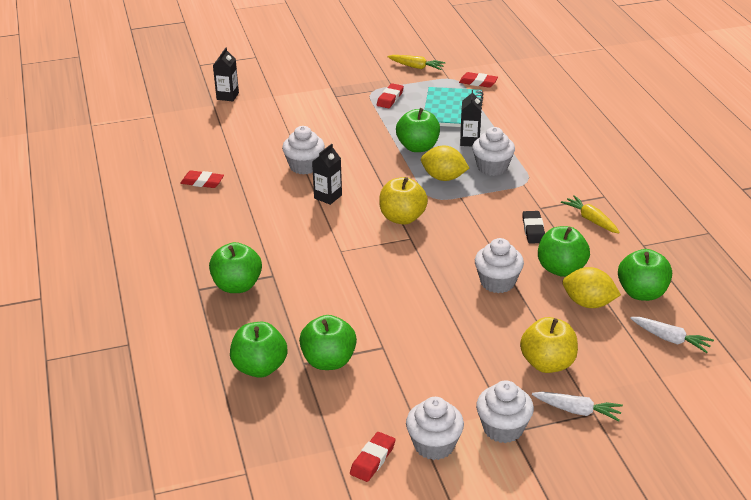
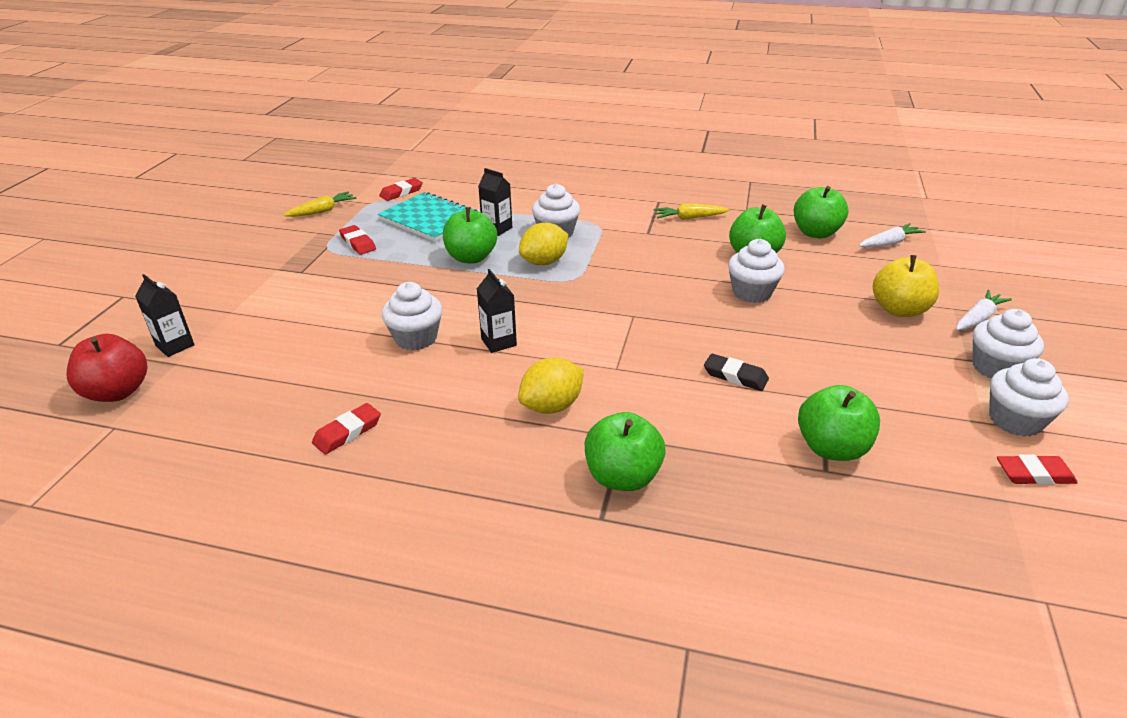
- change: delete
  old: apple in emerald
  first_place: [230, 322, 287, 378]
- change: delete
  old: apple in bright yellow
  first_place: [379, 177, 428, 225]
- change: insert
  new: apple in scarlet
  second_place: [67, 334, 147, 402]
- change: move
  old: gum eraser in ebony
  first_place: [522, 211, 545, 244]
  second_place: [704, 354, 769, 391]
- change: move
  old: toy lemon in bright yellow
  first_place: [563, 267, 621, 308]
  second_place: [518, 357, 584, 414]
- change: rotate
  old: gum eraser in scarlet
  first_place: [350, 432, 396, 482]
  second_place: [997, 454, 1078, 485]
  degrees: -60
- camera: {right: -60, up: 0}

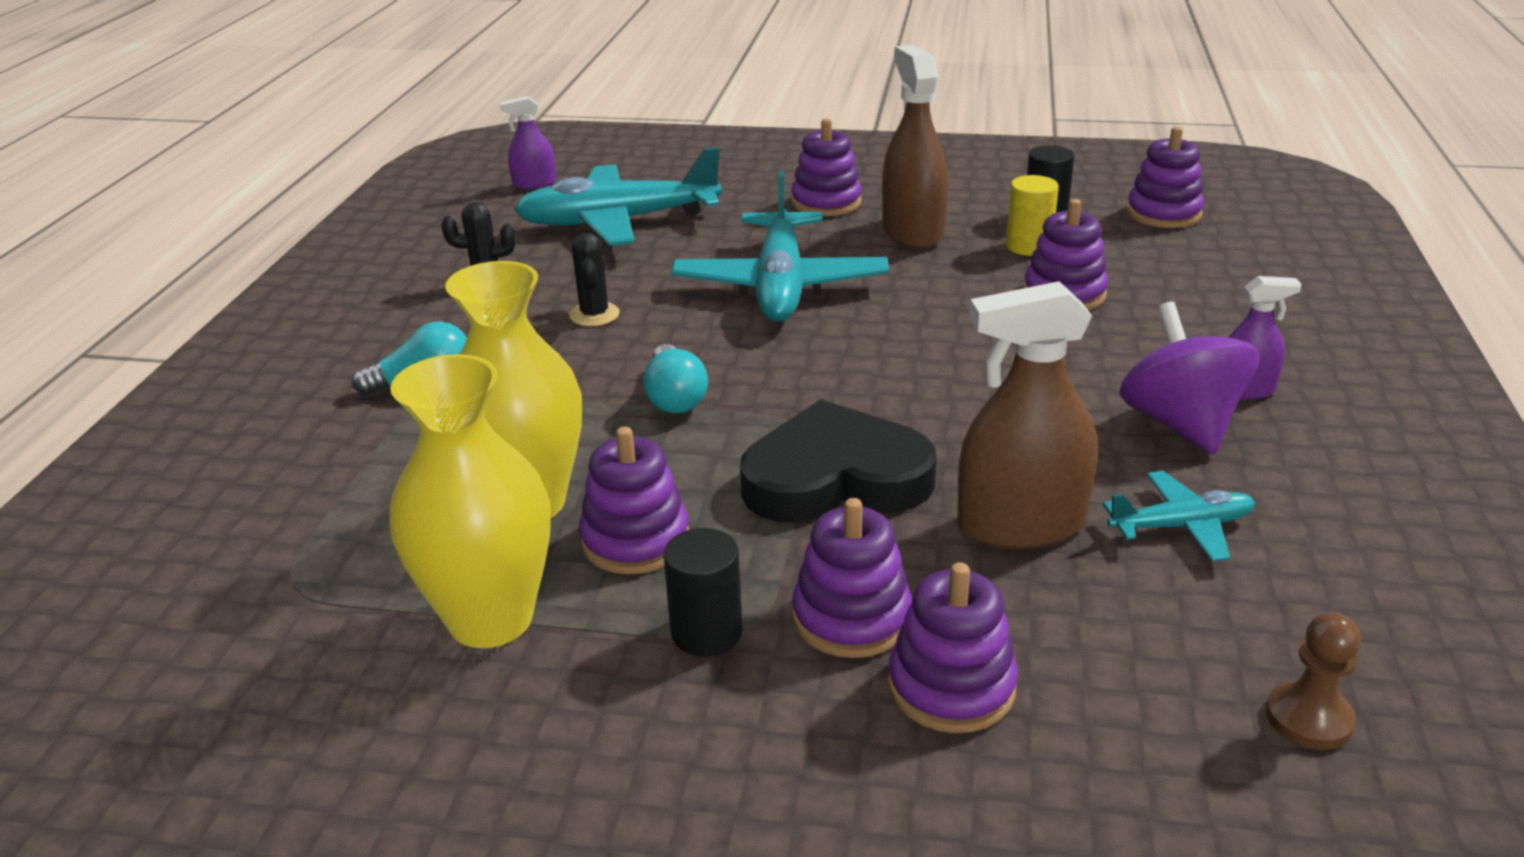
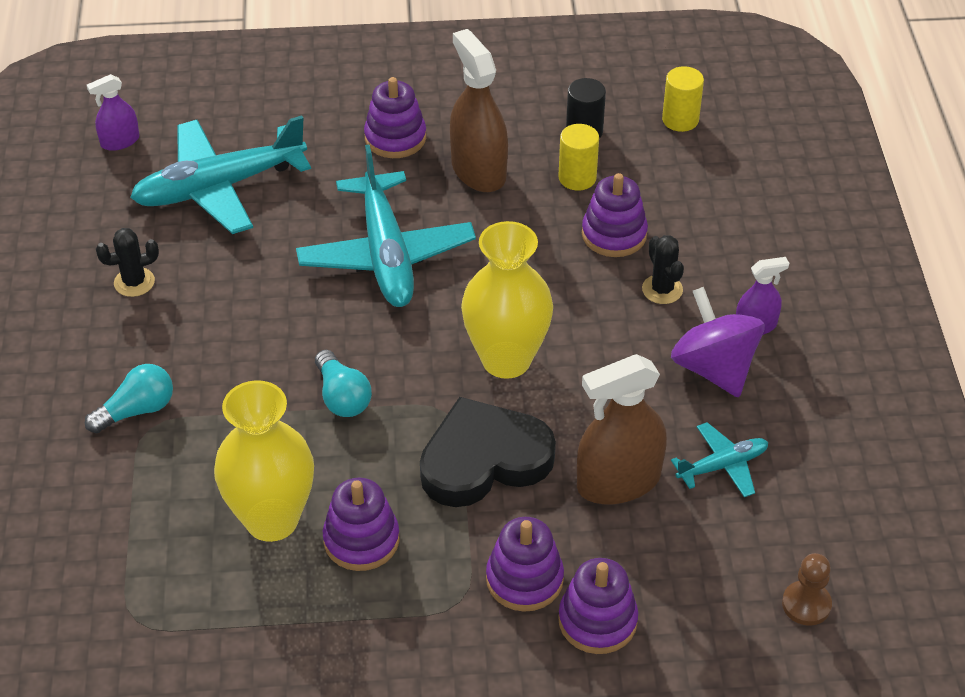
- change: delete
  old: cylinder in ebony
  first_place: [664, 528, 743, 656]
- change: move
  old: tall vase in bright yellow
  first_place: [389, 354, 550, 648]
  second_place: [461, 221, 553, 379]
- change: move
  old: cactus in ebony
  first_place: [569, 233, 620, 326]
  second_place: [642, 235, 684, 304]
- change: replace
  old: stacking toy in royal purple
  new: cylinder in bright yellow
  first_place: [1127, 127, 1204, 228]
  second_place: [662, 66, 704, 132]
- camera: {right: -15, up: 15}

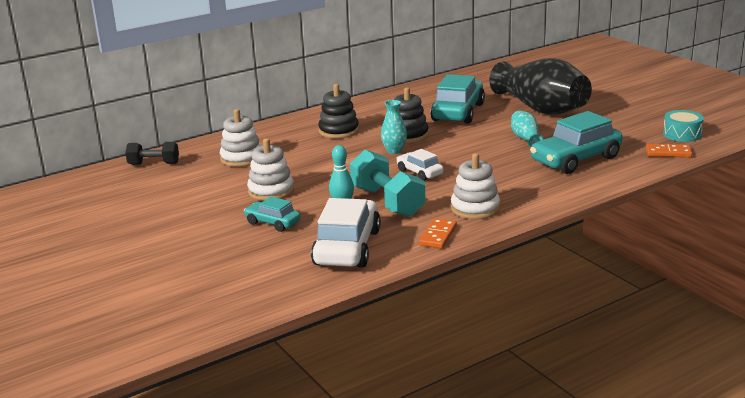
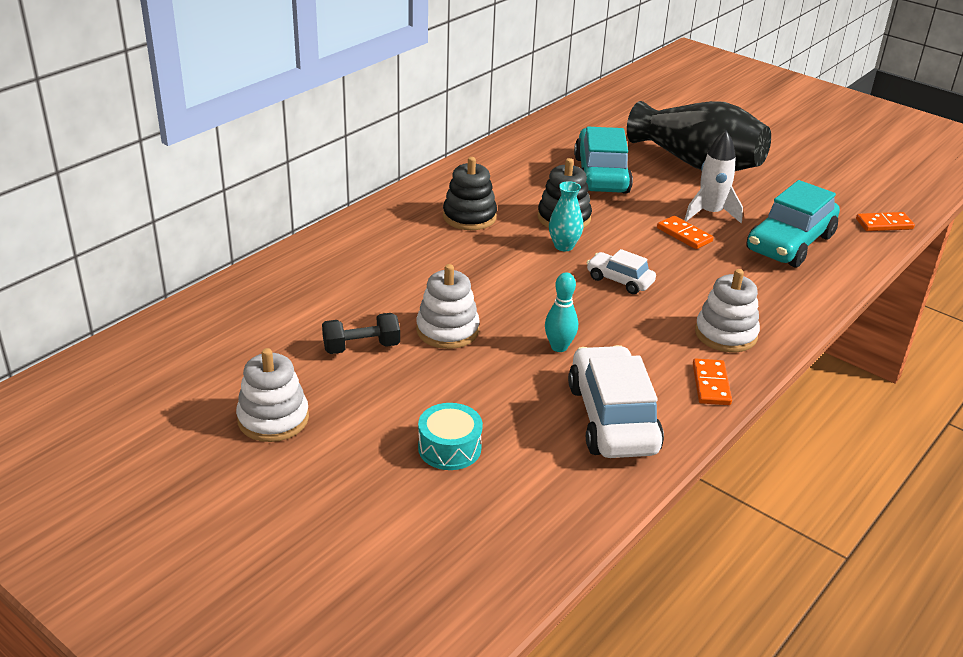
- change: delete
  old: automobile in turquoise
  first_place: [244, 197, 301, 232]
- change: delete
  old: free weight in turquoise
  first_place: [350, 149, 425, 217]
- change: insert
  new: domino tile in bright orange
  second_place: [657, 216, 713, 249]
- change: move
  old: free weight in ebony
  first_place: [125, 142, 179, 165]
  second_place: [322, 313, 400, 354]
- change: move
  old: stacking toy in snow-white
  first_place: [220, 109, 261, 167]
  second_place: [236, 348, 309, 442]
- change: move
  old: drum in turquoise
  first_place: [663, 110, 704, 142]
  second_place: [418, 403, 483, 470]
- change: replace
  old: tall vase in turquoise
  new: spaceship in snow-white
  first_place: [511, 111, 544, 147]
  second_place: [684, 131, 743, 223]
- camera: {right: -20, up: 10}

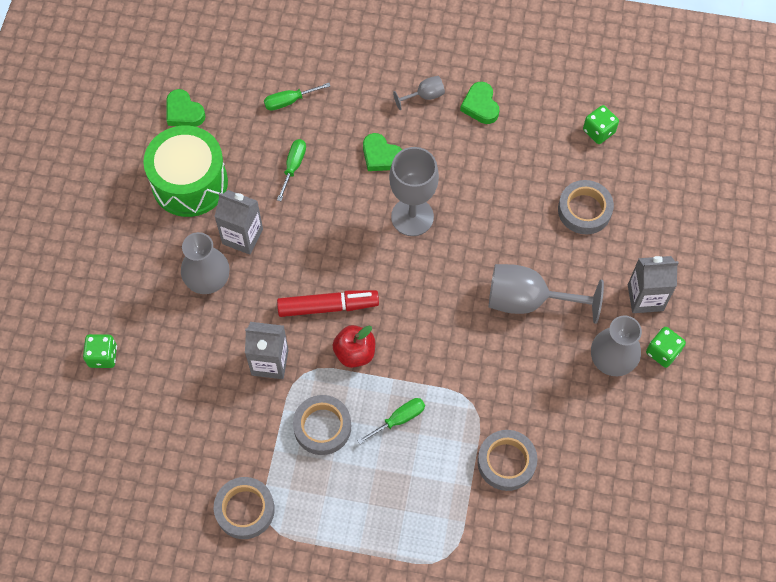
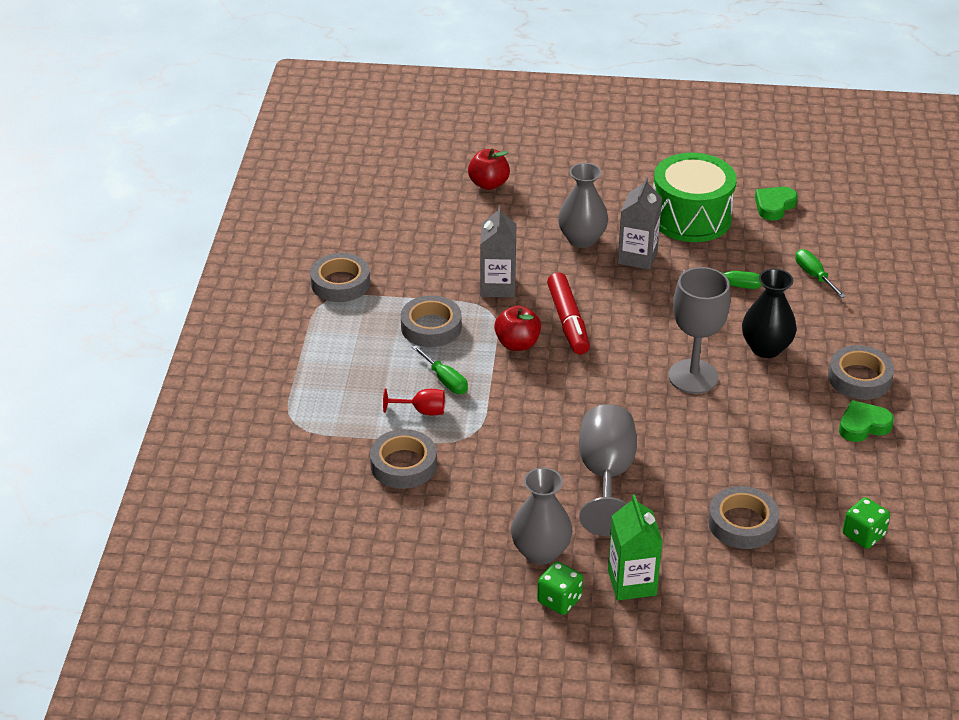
- change: insert
  new: chalice in scarlet
  second_place: [383, 388, 445, 415]
- change: replace
  old: die in emerald
  new: apple in scarlet
  first_place: [83, 334, 117, 368]
  second_place: [468, 149, 510, 190]
- change: replace
  old: heart shape in emerald
  new: tall vase in ebony
  first_place: [363, 133, 402, 171]
  second_place: [742, 269, 797, 358]
- change: replace
  old: chalice in gray
  new: tape in gray
  first_place: [393, 76, 445, 110]
  second_place: [828, 345, 894, 400]
- change: recolor
  old: juice carton in gray
  new: juice carton in emerald
  first_place: [628, 256, 679, 313]
  second_place: [608, 494, 662, 601]
- camera: {right: 85, up: -25}

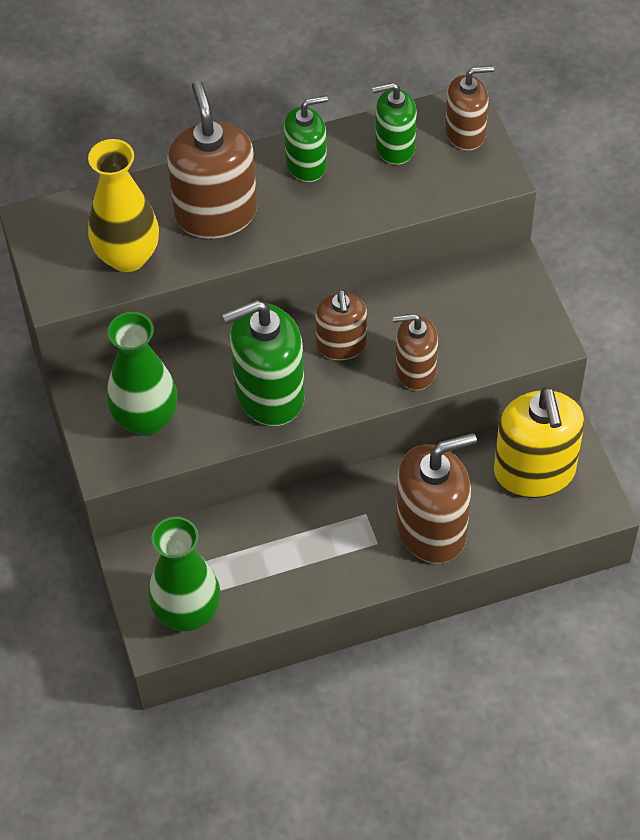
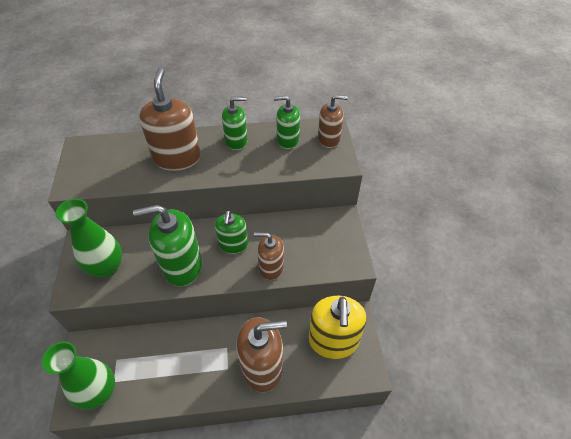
- change: delete
  old: tall vase in bright yellow
  first_place: [88, 139, 159, 272]
- change: recolor
  old: soap pump in brown
  new: soap pump in emerald
  first_place: [315, 290, 367, 360]
  second_place: [215, 211, 248, 254]
- camera: {right: 10, up: -5}

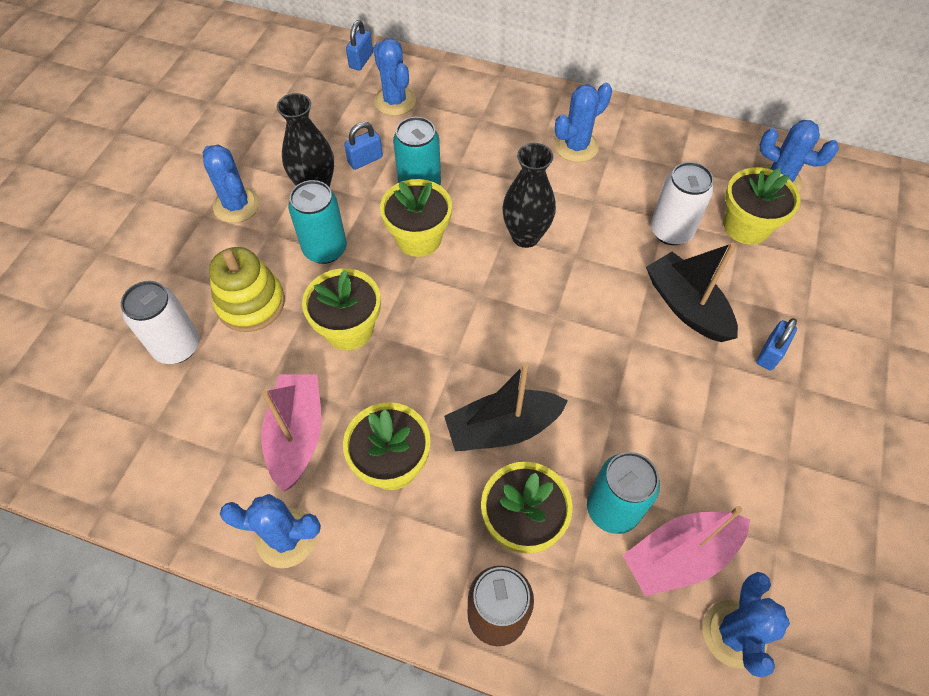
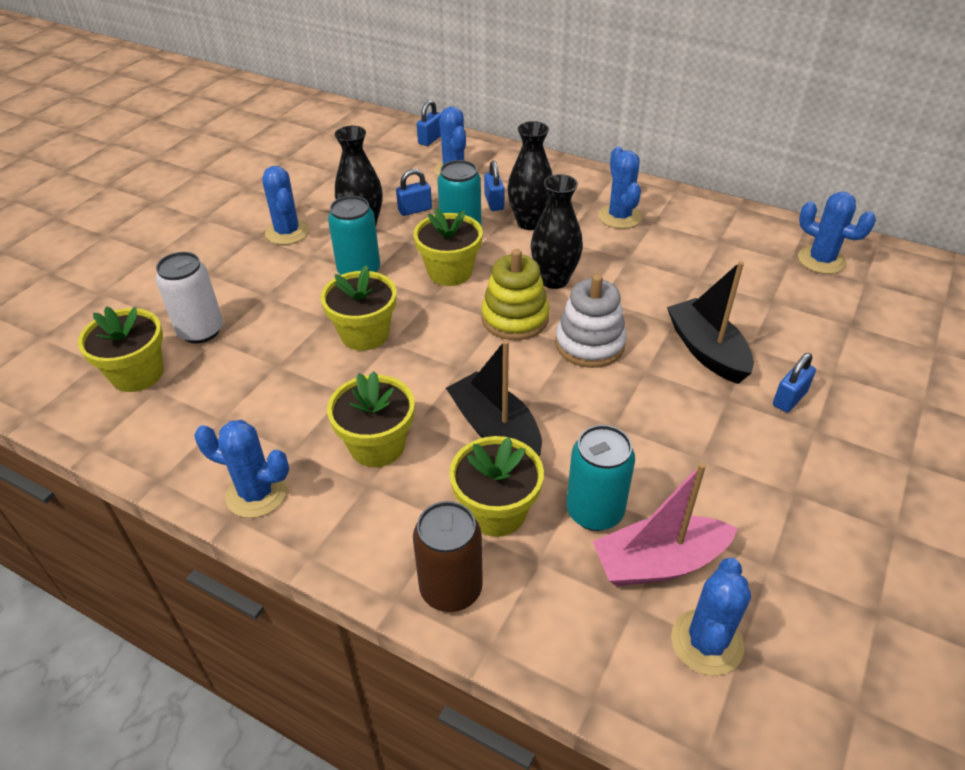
- change: delete
  old: sailboat in rose-pink
  first_place: [261, 375, 322, 492]
- change: delete
  old: can in snow-white
  first_place: [651, 162, 714, 245]
- change: insert
  new: padlock in blue
  second_place: [484, 161, 505, 211]
- change: insert
  new: tall vase in ebony
  second_place: [507, 121, 553, 230]
- change: insert
  new: stacking toy in snow-white
  second_place: [555, 274, 627, 368]
- change: move
  old: stacking toy in bright yellow
  first_place: [209, 247, 285, 332]
  second_place: [481, 249, 549, 340]
- change: move
  old: flower pot in bright yellow
  first_place: [724, 167, 801, 245]
  second_place: [78, 306, 163, 392]
- change: rotate
  old: sailboat in ebony
  first_place: [444, 363, 568, 451]
  second_place: [446, 340, 542, 456]
  degrees: 60
- change: rotate
  old: cactus in blue
  first_place: [555, 83, 612, 162]
  second_place: [598, 146, 642, 229]
  degrees: -75
- camera: {right: 10, up: -15}

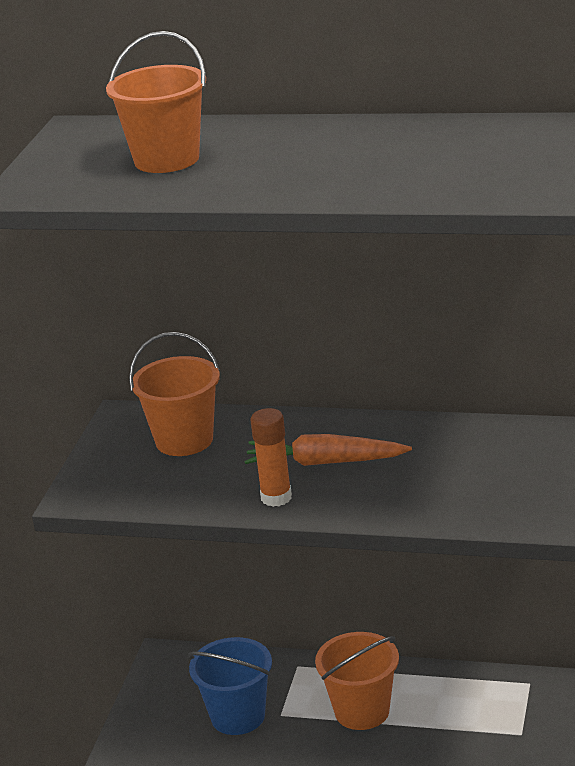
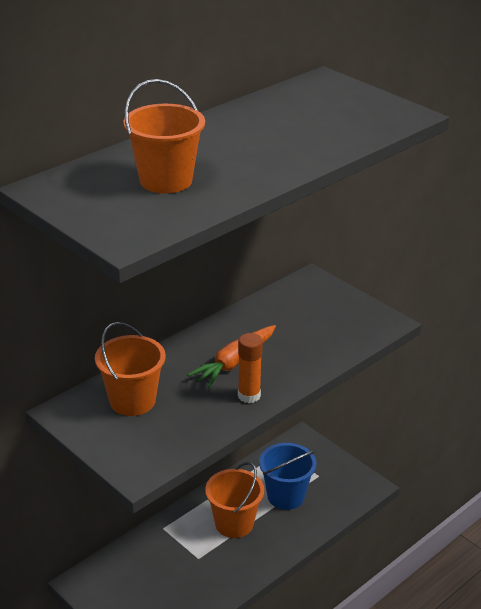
- change: move
  old: bucket in blue
  first_place: [188, 637, 272, 735]
  second_place: [259, 443, 317, 510]
- camera: {right: -60, up: 5}

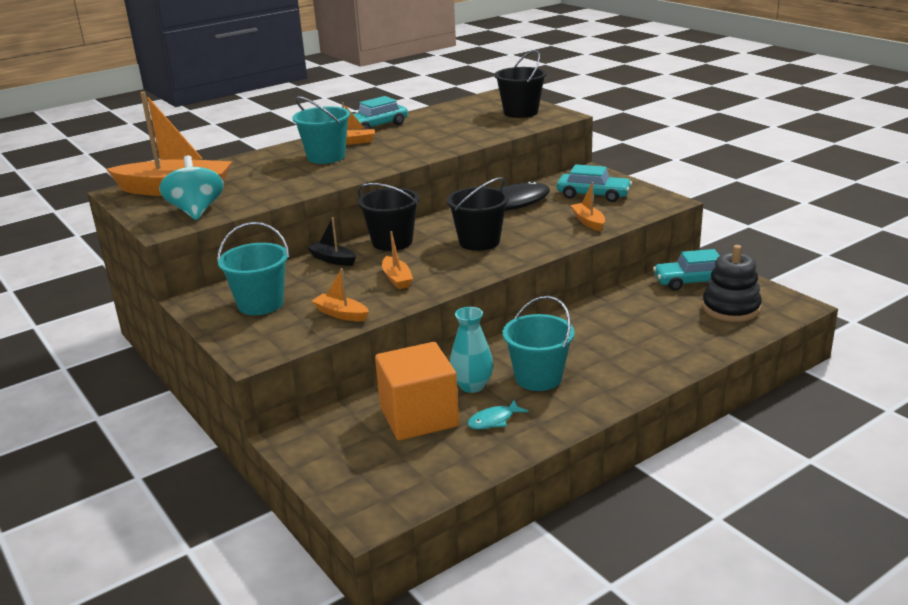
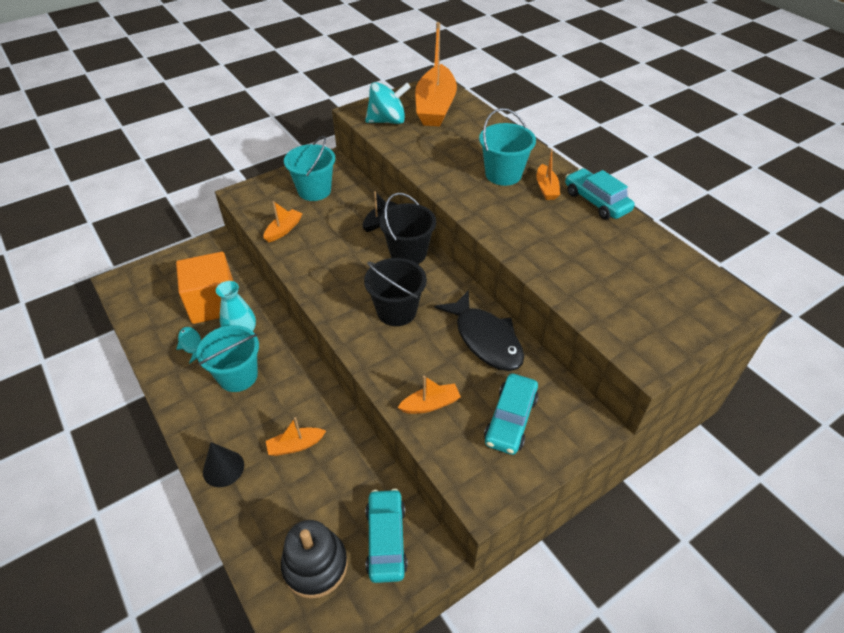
- change: delete
  old: bucket in ebony
  first_place: [494, 50, 546, 118]
- change: insert
  new: cone shape in ebony
  second_place: [203, 442, 244, 487]
- change: move
  old: sailboat in bright orange
  first_place: [382, 231, 413, 289]
  second_place: [266, 417, 326, 456]
- camera: {right: 90, up: 20}

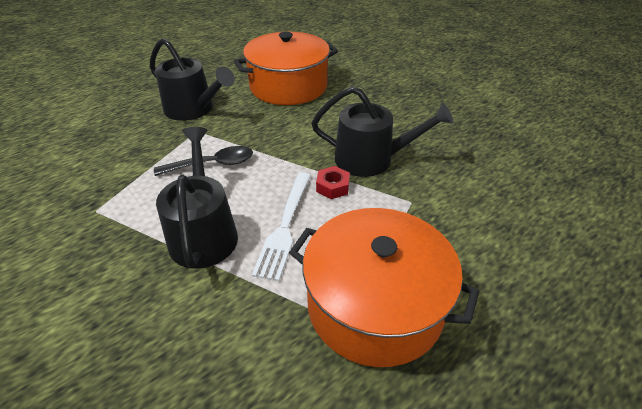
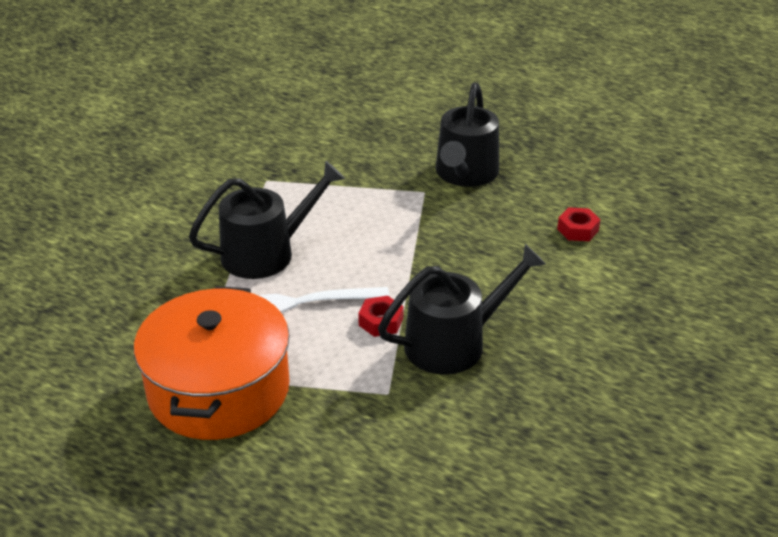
- change: delete
  old: tablespoon in ebony
  first_place: [154, 146, 253, 176]
- change: replace
  old: pot in bright orange
  new: hex nut in scarlet
  first_place: [234, 32, 338, 105]
  second_place: [557, 207, 601, 241]
- change: rotate
  old: watering pot in ebony
  first_place: [312, 86, 453, 177]
  second_place: [378, 244, 546, 375]
  degrees: -105
- camera: {right: 70, up: -5}

